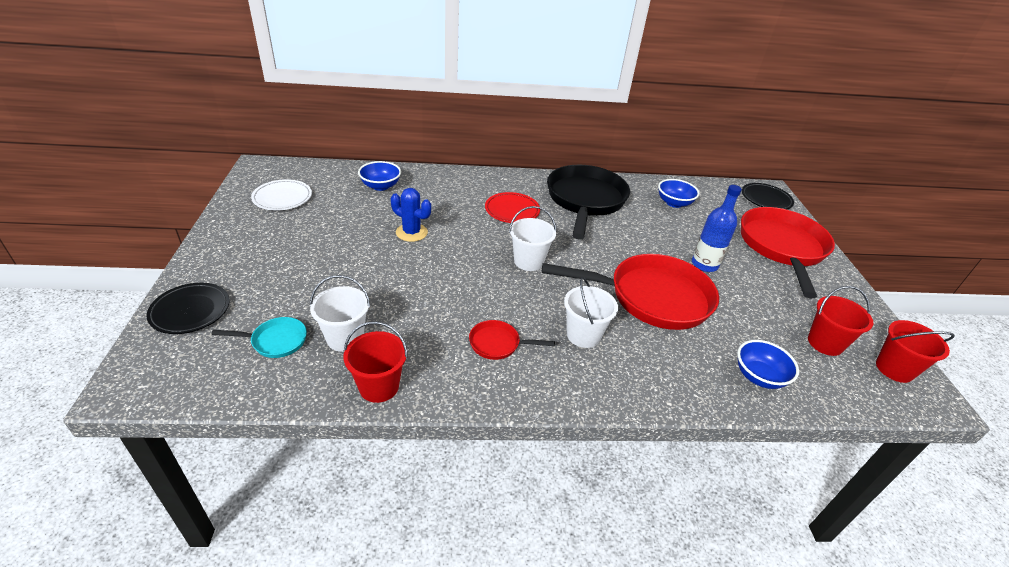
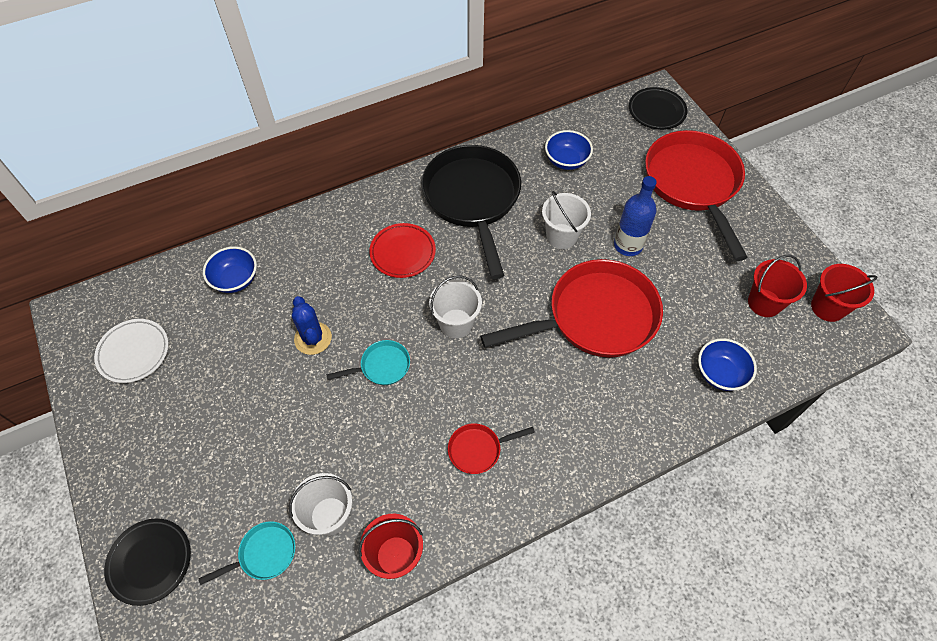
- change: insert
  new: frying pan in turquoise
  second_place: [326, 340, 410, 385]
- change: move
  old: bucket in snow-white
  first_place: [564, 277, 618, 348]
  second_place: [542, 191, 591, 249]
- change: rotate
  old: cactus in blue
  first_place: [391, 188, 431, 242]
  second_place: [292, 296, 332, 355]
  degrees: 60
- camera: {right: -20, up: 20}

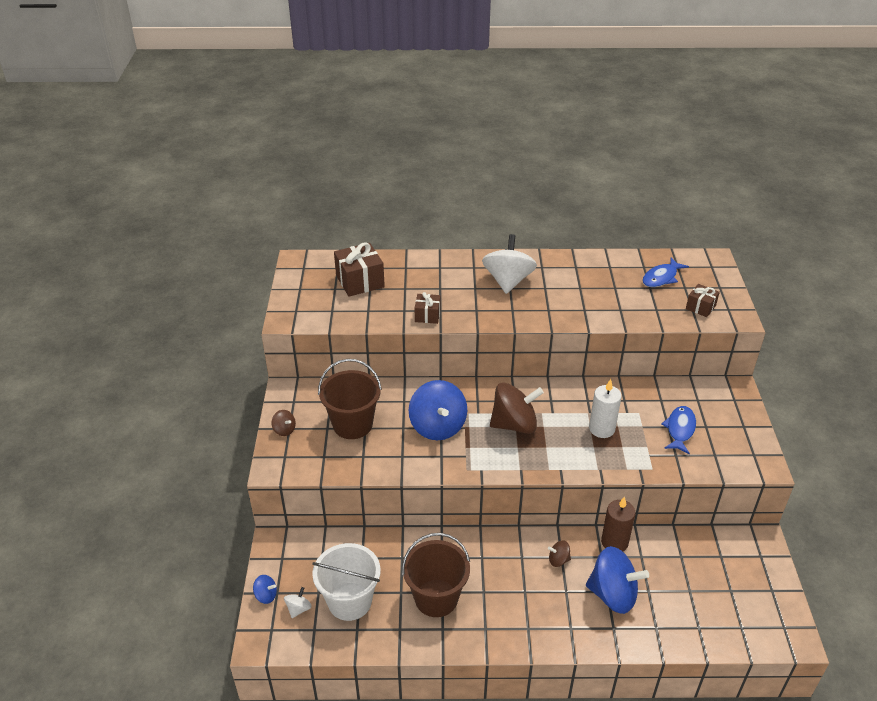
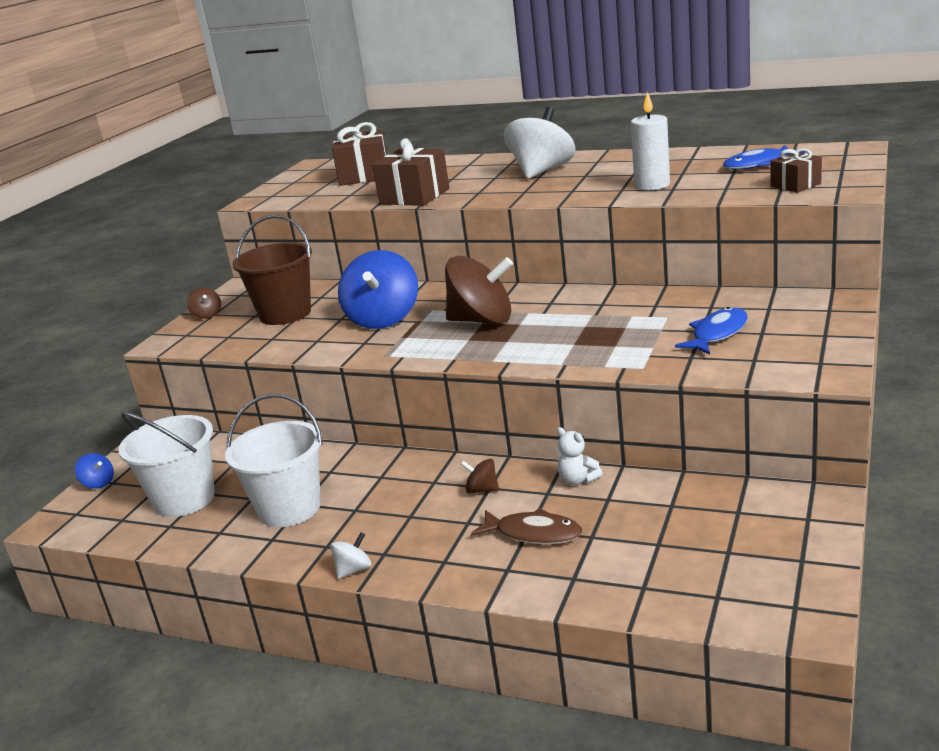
- change: move
  old: whirligig in snow-white
  first_place: [284, 587, 312, 618]
  second_place: [330, 532, 372, 579]
- change: move
  old: pillar candle in snow-white
  first_place: [589, 379, 622, 438]
  second_place: [631, 92, 670, 190]
- change: replace
  old: whirligig in blue
  new: fish in brown
  first_place: [586, 546, 649, 614]
  second_place: [471, 508, 582, 545]
- change: replace
  old: pillar candle in brown
  new: stuffed bear in snow-white
  first_place: [601, 496, 636, 551]
  second_place: [556, 427, 603, 485]
- change: recolor
  old: bucket in brown
  new: bucket in snow-white
  first_place: [402, 533, 470, 617]
  second_place: [225, 394, 323, 527]
- change: resize
  old: present in brown
  first_place: [415, 292, 440, 324]
  second_place: [372, 138, 449, 206]
  factor: 1.72
- camera: {right: 25, up: -15}

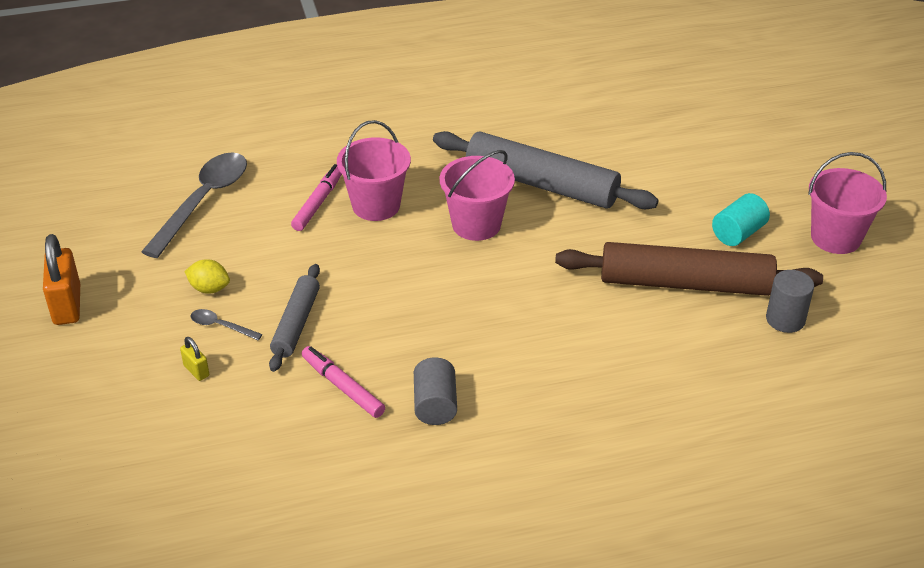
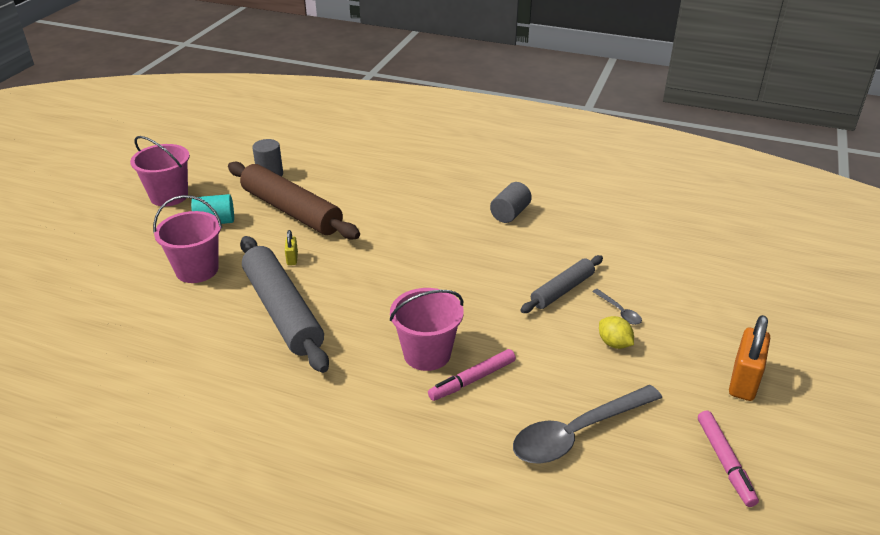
- change: move
  old: padlock in bright yellow
  first_place: [180, 337, 209, 381]
  second_place: [285, 230, 298, 265]
- change: move
  old: felt pen in rose-pink
  first_place: [302, 346, 385, 418]
  second_place: [698, 411, 759, 507]
- change: move
  old: bucket in rose-pink
  first_place: [439, 150, 515, 241]
  second_place: [153, 195, 222, 283]
- camera: {right: -145, up: -5}

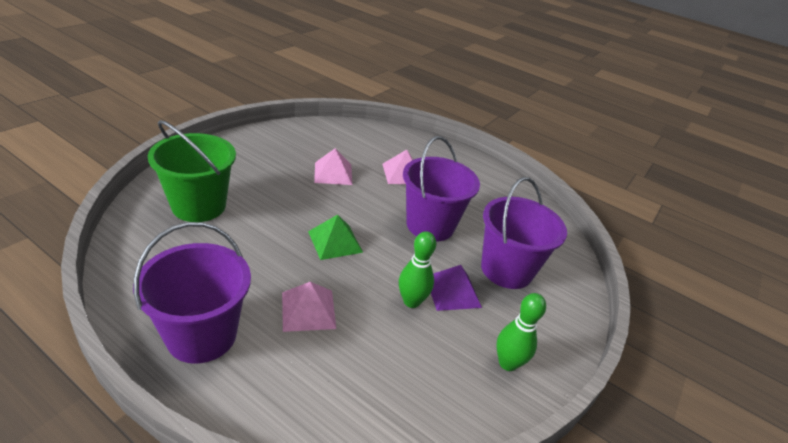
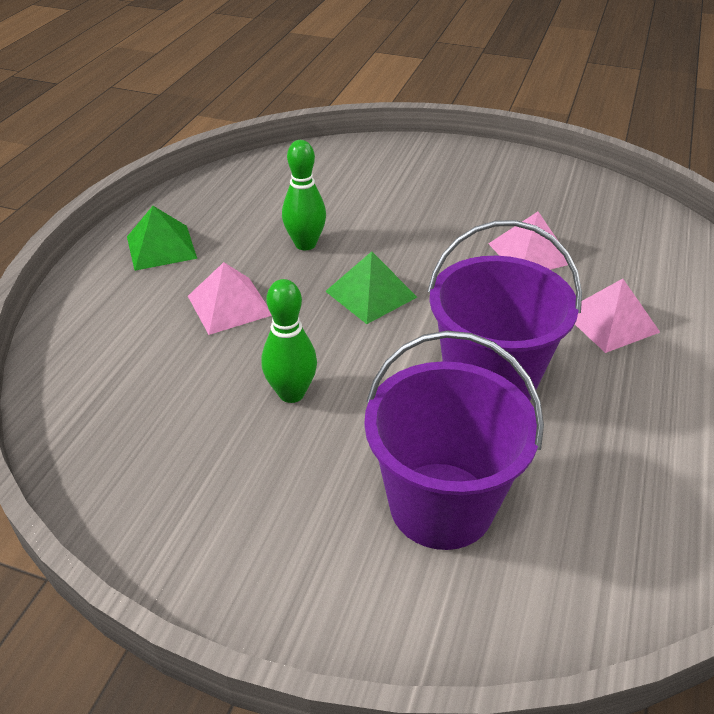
- change: delete
  old: bucket in emerald
  first_place: [148, 120, 236, 222]
- change: delete
  old: pyramid in royal purple
  first_place: [431, 265, 482, 311]
- change: move
  old: skittle in emerald
  first_place: [496, 293, 546, 371]
  second_place: [282, 140, 326, 250]
- change: replace
  old: bucket in royal purple
  new: pyramid in emerald
  first_place: [133, 222, 251, 364]
  second_place: [127, 206, 197, 271]
- camera: {right: 80, up: 5}

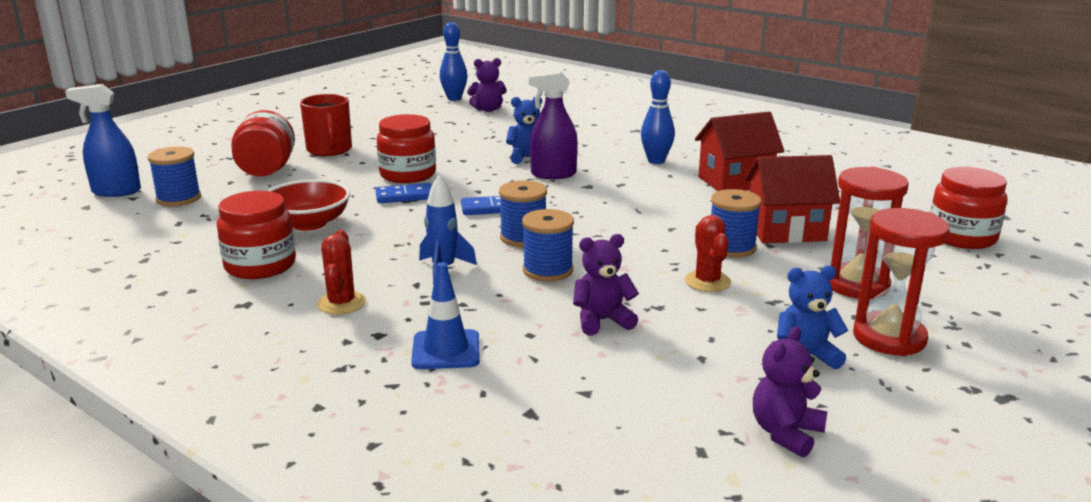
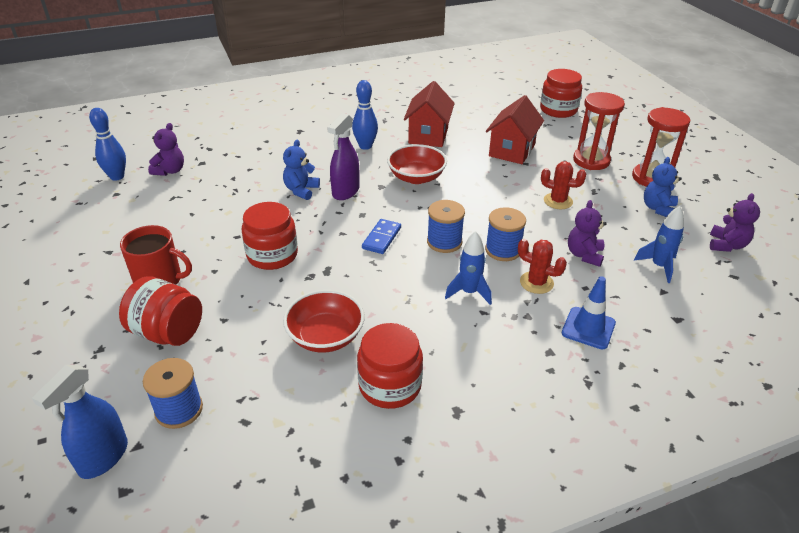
- change: delete
  old: domino tile in blue
  first_place: [375, 183, 432, 203]
- change: delete
  old: bobbin in blue
  first_place: [711, 189, 761, 258]
- change: insert
  new: serving bowl in scarlet
  second_place: [387, 144, 447, 184]
- change: insert
  new: spaceship in blue
  second_place: [634, 206, 684, 283]
- change: move
  old: cactus in scarlet
  first_place: [317, 230, 366, 315]
  second_place: [518, 239, 567, 294]
- change: rotate
  old: stuffed bear in royal purple
  first_place: [753, 326, 827, 458]
  second_place: [710, 193, 760, 252]
  degrees: -135
- camera: {right: -60, up: 15}

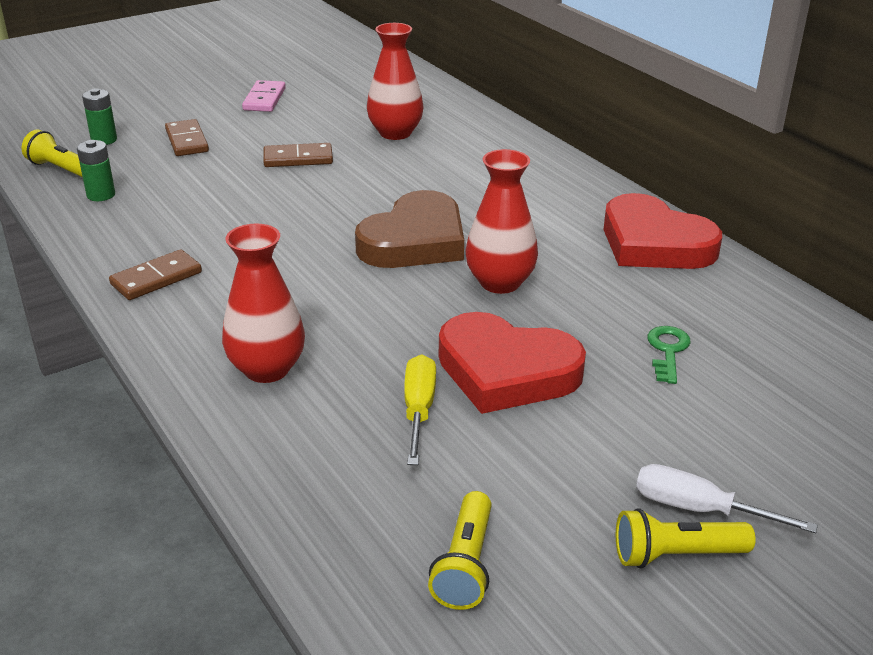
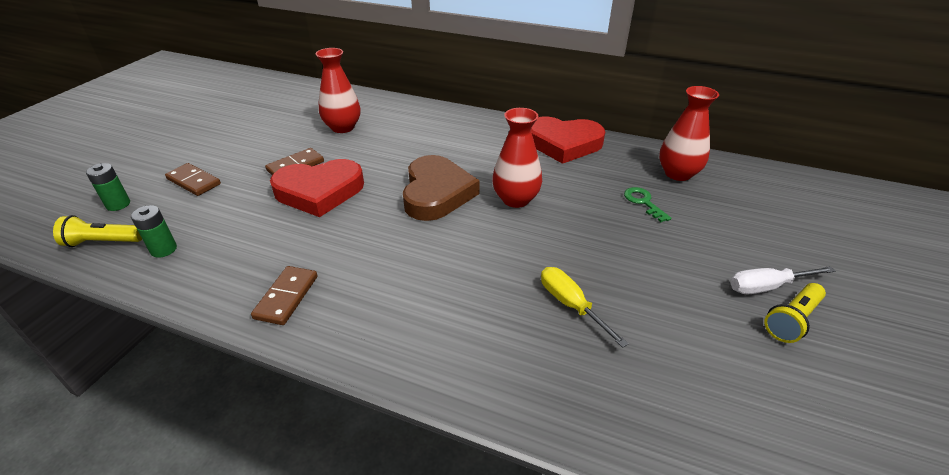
- change: delete
  old: domino tile in rose-pink
  first_place: [242, 80, 286, 112]
- change: delete
  old: torch in bright yellow
  first_place: [428, 491, 492, 610]
- change: move
  old: tall vase in scarlet
  first_place: [222, 224, 305, 383]
  second_place: [659, 86, 719, 181]
- change: move
  old: heart shape in scarlet
  first_place: [439, 312, 586, 414]
  second_place: [270, 159, 364, 217]
- camera: {right: -35, up: 5}

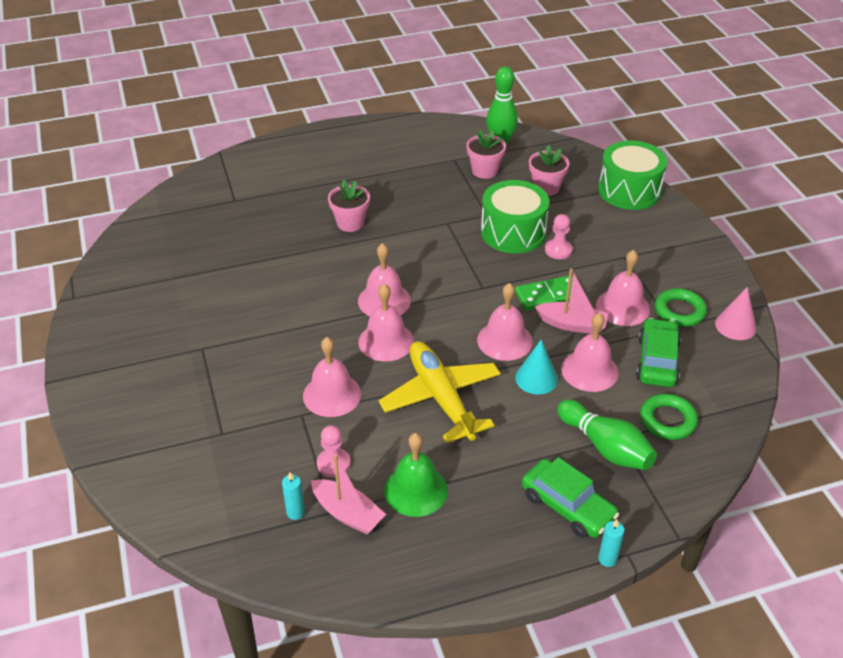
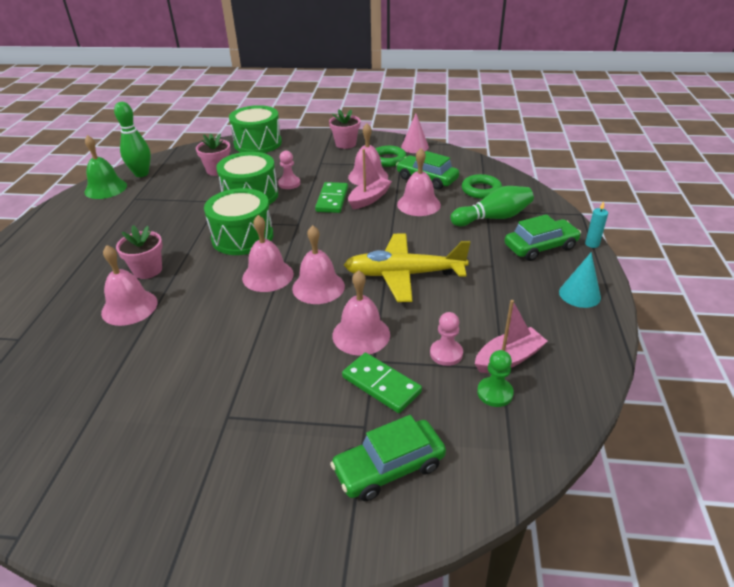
- change: insert
  new: drum in emerald
  second_place: [204, 188, 273, 255]
- change: insert
  new: automobile in emerald
  second_place: [330, 415, 446, 501]
- change: insert
  new: domino tile in emerald
  second_place: [342, 353, 422, 413]
- change: move
  old: school bell in emerald
  first_place: [384, 433, 448, 517]
  second_place: [84, 135, 127, 199]
- change: move
  old: flower pot in rose-pink
  first_place: [466, 129, 506, 179]
  second_place: [329, 109, 361, 149]
- change: move
  old: school bell in rose-pink
  first_place: [477, 283, 533, 361]
  second_place: [101, 245, 158, 326]
- change: move
  old: cone shape in turquoise
  first_place: [515, 340, 558, 394]
  second_place: [559, 252, 601, 308]
- change: replace
  old: pillar candle in turquoise
  new: chess pawn in emerald
  first_place: [282, 472, 305, 520]
  second_place: [477, 350, 514, 407]
- camera: {right: -65, up: -5}

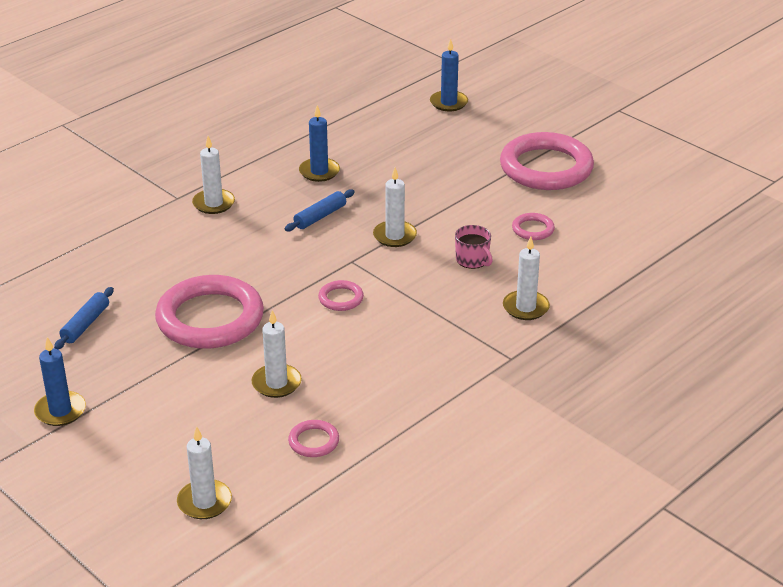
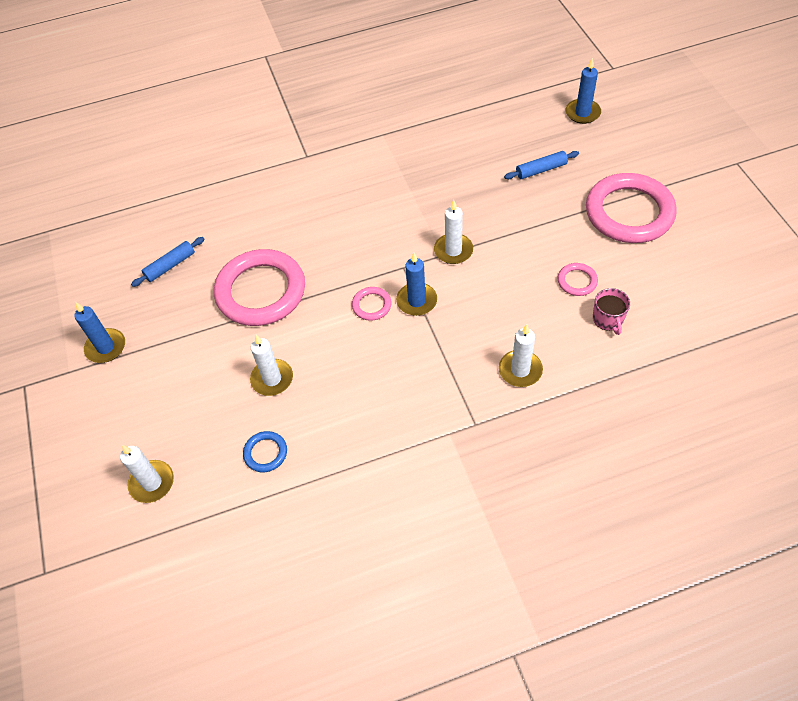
- change: delete
  old: pillar candle in snow-white
  first_place: [192, 136, 235, 214]
- change: move
  old: pastry roller in blue
  first_place: [285, 189, 355, 231]
  second_place: [504, 151, 579, 179]
- change: move
  old: pillar candle in blue
  first_place: [299, 105, 340, 182]
  second_place: [396, 253, 437, 316]
- change: move
  old: mug in rose-pink
  first_place: [455, 225, 493, 269]
  second_place: [593, 288, 630, 335]
- change: recolor
  old: hoop in rose-pink
  new: hoop in blue
  first_place: [288, 420, 339, 457]
  second_place: [243, 431, 287, 472]
- camera: {right: 30, up: 20}

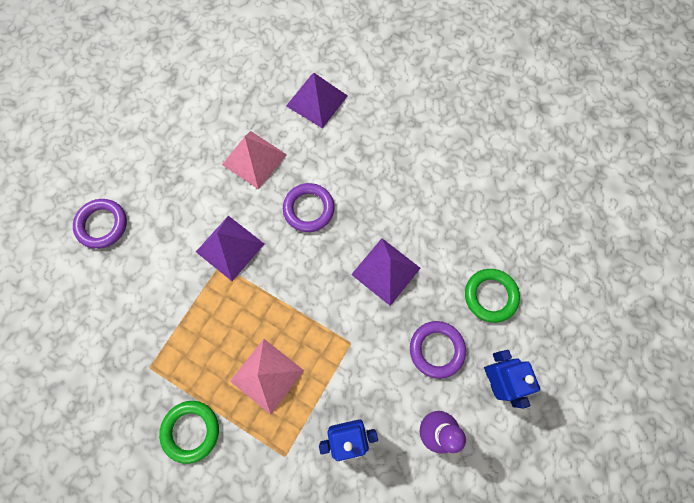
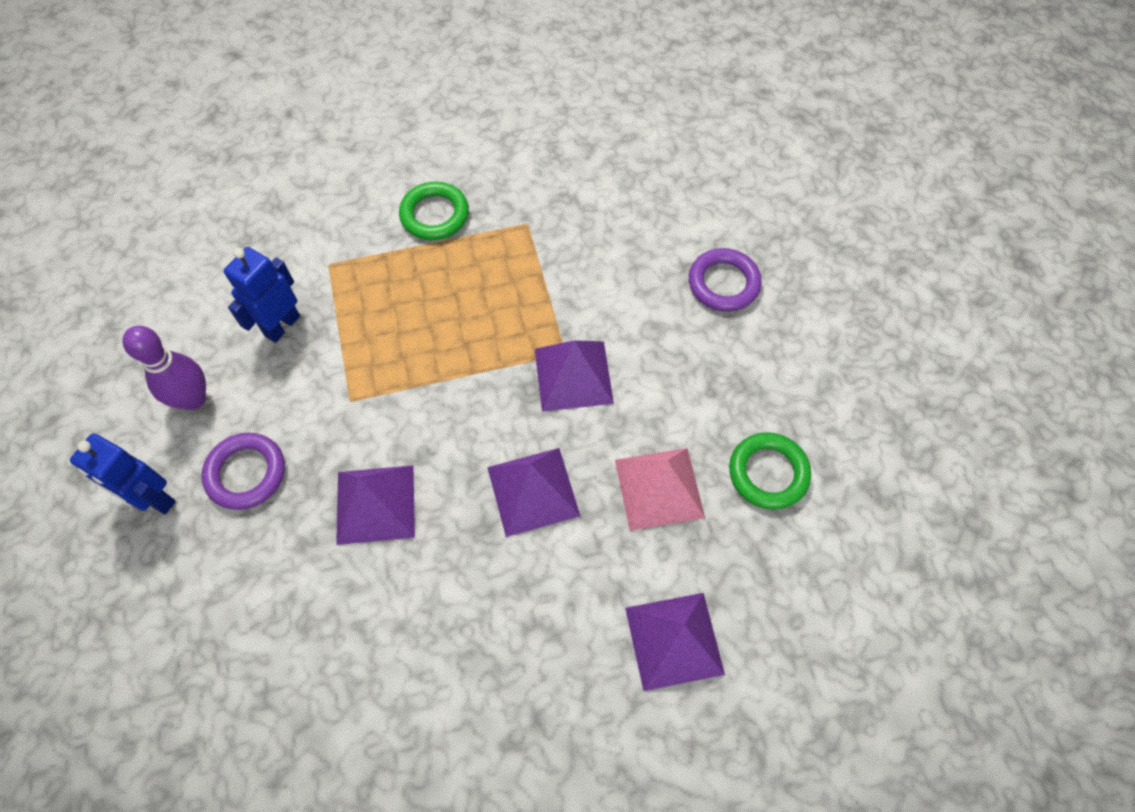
- change: delete
  old: pyramid in rose-pink
  first_place: [230, 339, 304, 415]
- change: move
  old: hoop in emerald
  first_place: [465, 269, 520, 323]
  second_place: [729, 432, 811, 510]
- change: replace
  old: hoop in royal purple
  new: pyramid in royal purple
  first_place: [283, 183, 334, 232]
  second_place: [487, 448, 580, 537]
- camera: {right: 135, up: -10}

